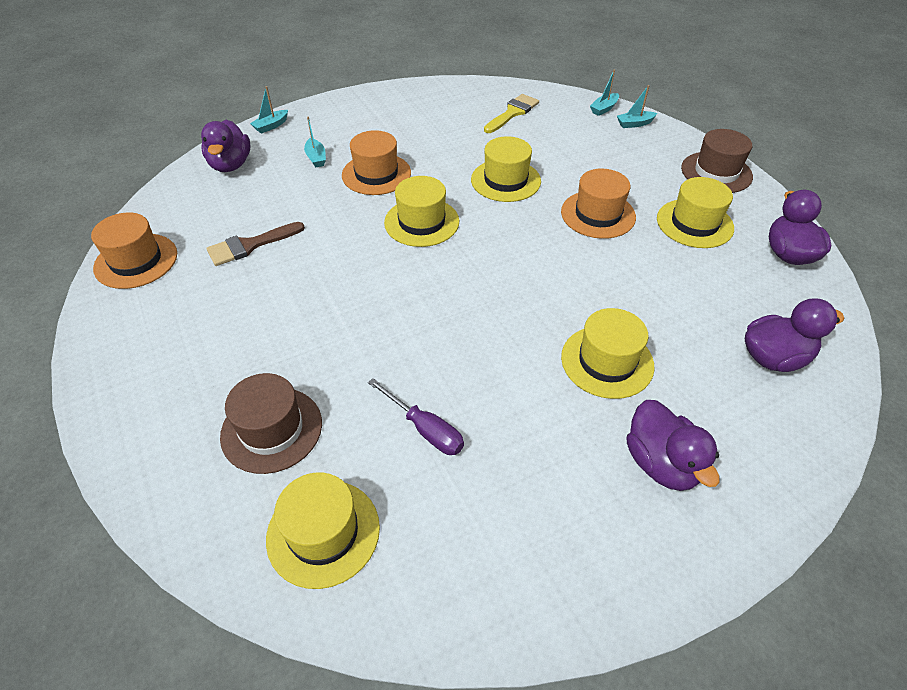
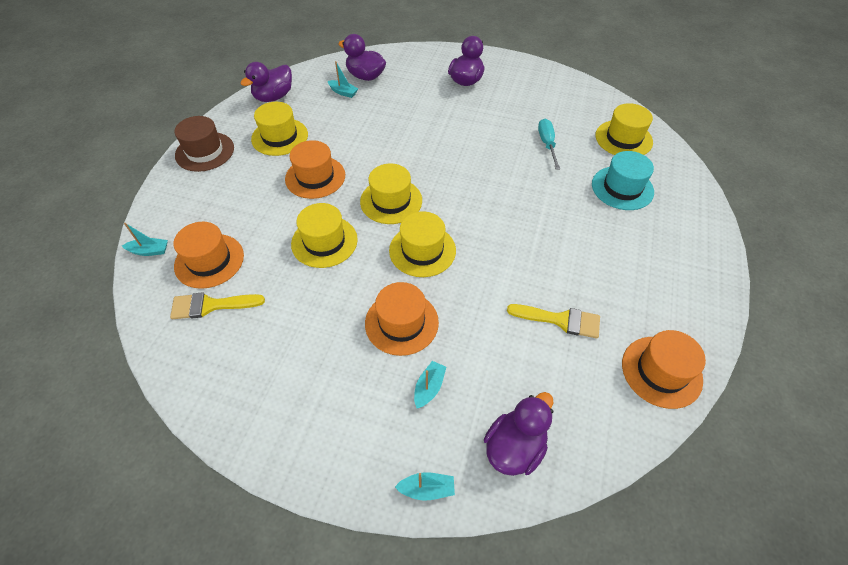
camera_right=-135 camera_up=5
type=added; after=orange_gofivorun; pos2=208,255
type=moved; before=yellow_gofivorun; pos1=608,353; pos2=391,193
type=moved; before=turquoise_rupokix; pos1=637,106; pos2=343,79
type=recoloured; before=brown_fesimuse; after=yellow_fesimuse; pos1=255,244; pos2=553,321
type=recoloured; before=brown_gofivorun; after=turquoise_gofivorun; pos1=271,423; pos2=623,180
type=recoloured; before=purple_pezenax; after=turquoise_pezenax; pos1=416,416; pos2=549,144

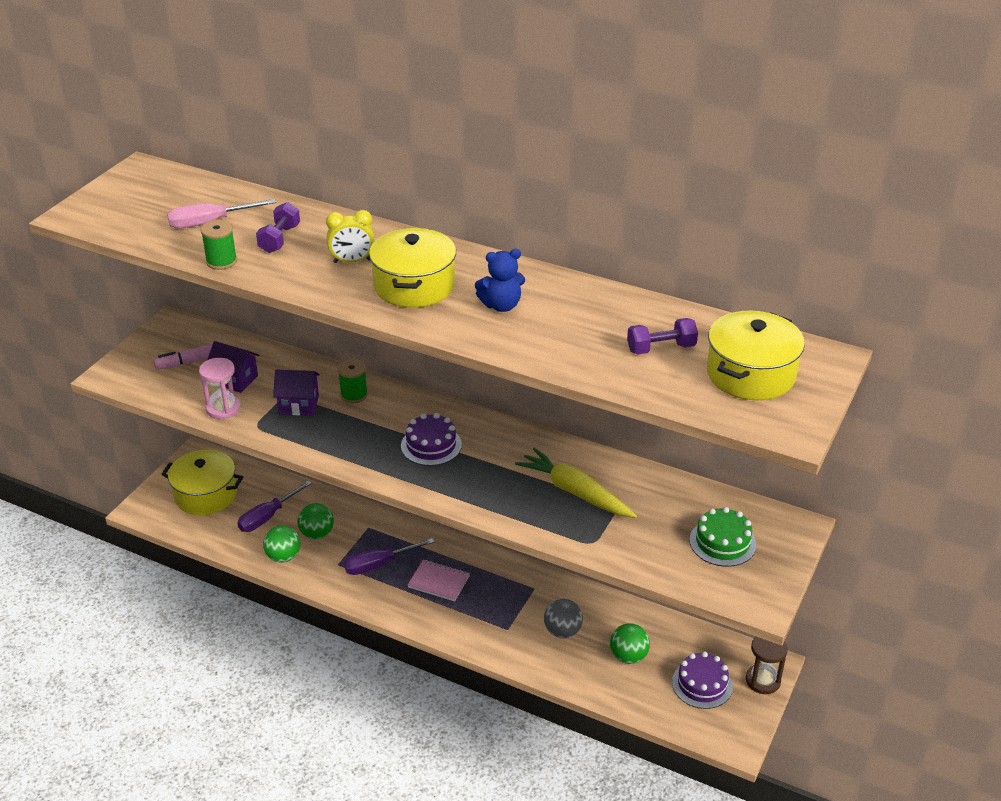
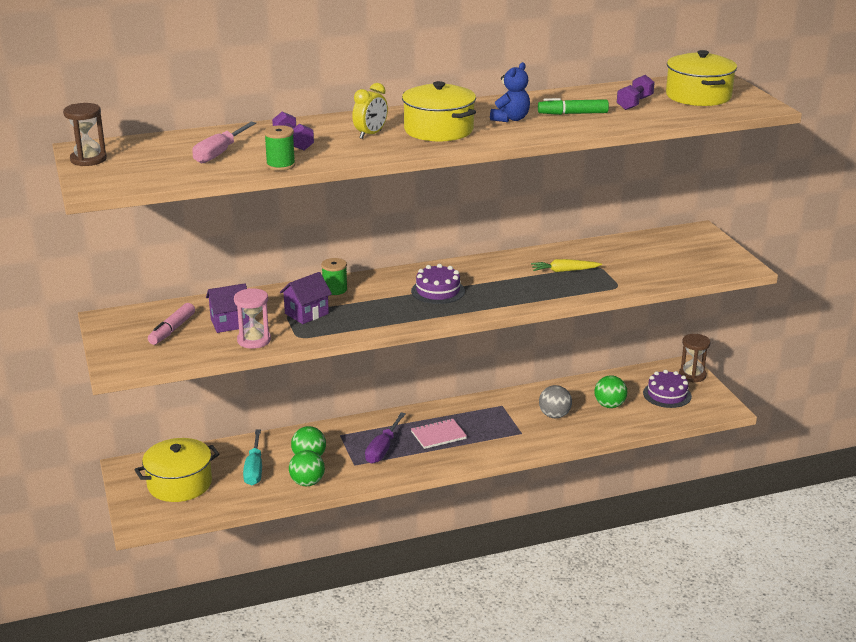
camera_right=-45 camera_up=-10
type=removed; before=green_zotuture; pos1=723,537
type=added; after=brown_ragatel; pos2=85,134
type=added; after=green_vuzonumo; pos2=573,106
type=recoloured; before=purple_pezenax; after=turquoise_pezenax; pos1=274,506; pos2=252,457
type=resized; before=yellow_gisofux; pos1=576,483; pos2=566,265; scale=0.62

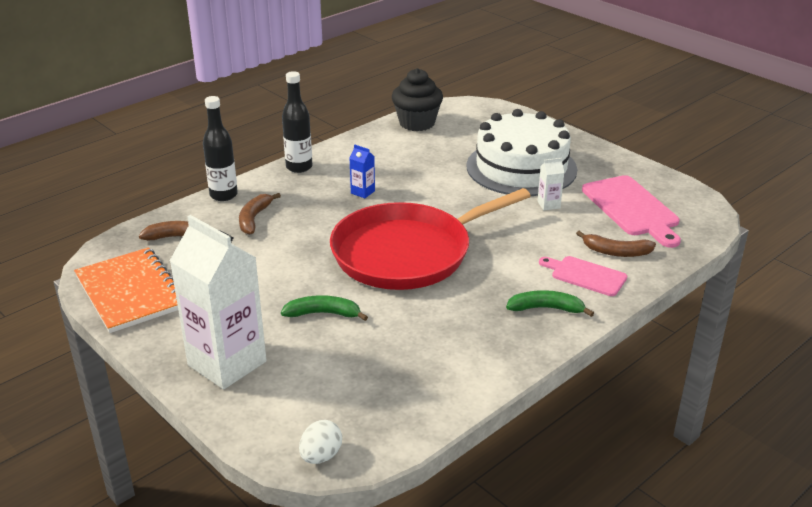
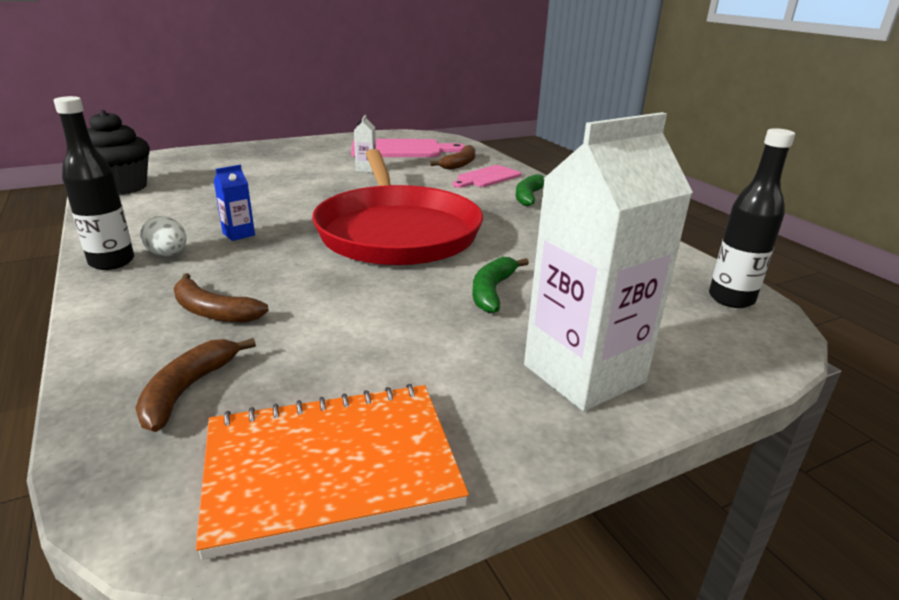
camera_right=-75 camera_up=-5
type=removed; before=white_zotuture; pos1=522,152
type=moved; before=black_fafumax; pos1=220,148; pos2=752,218
type=moved; before=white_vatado; pos1=320,442; pos2=163,236

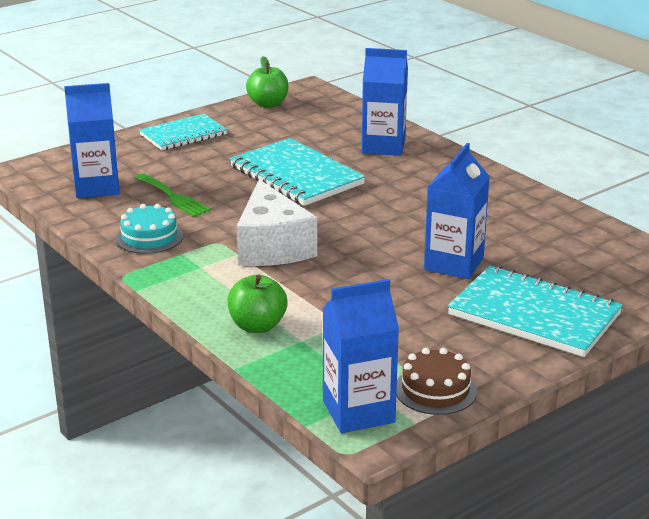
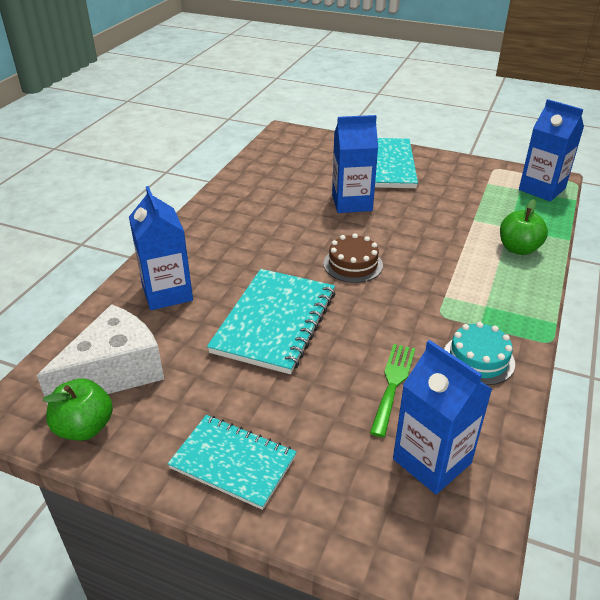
camera_right=-120 camera_up=10
type=moved; before=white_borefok; pos1=277,222; pos2=100,354
type=moved; before=brown_zotuture; pos1=436,381; pos2=353,258

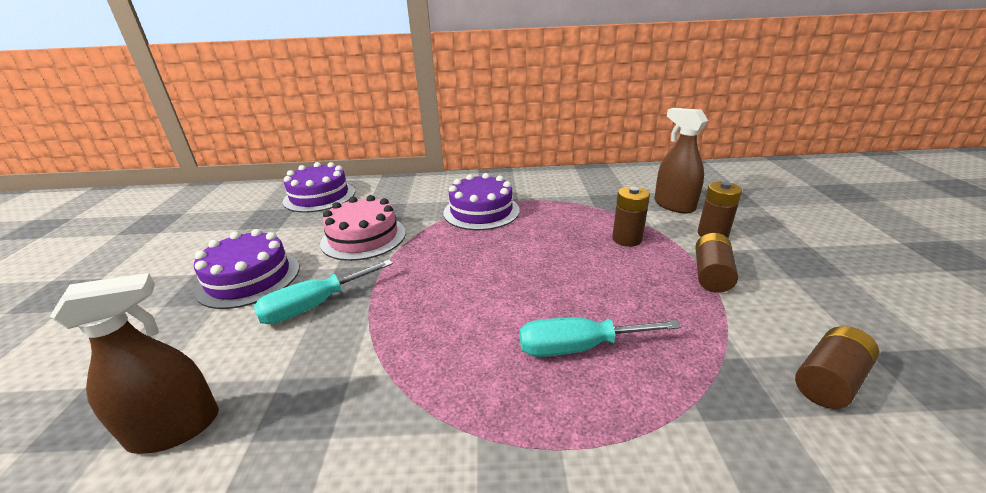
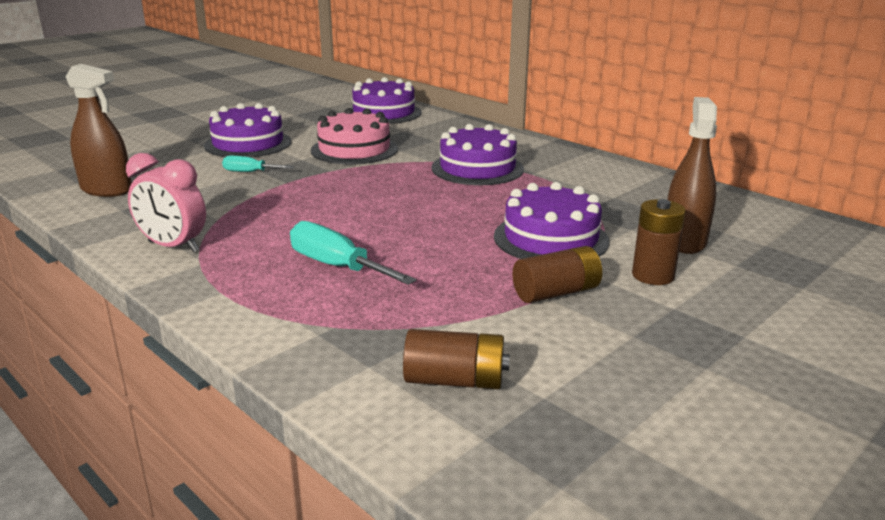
camera_right=45 camera_up=-5
type=added; after=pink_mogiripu; pos2=166,202
type=replaced; before=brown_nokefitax; after=purple_zotuture; pos1=631,216; pos2=552,220
type=resized; before=turquoise_pezenax; pos1=323,292; pos2=258,164; scale=0.59

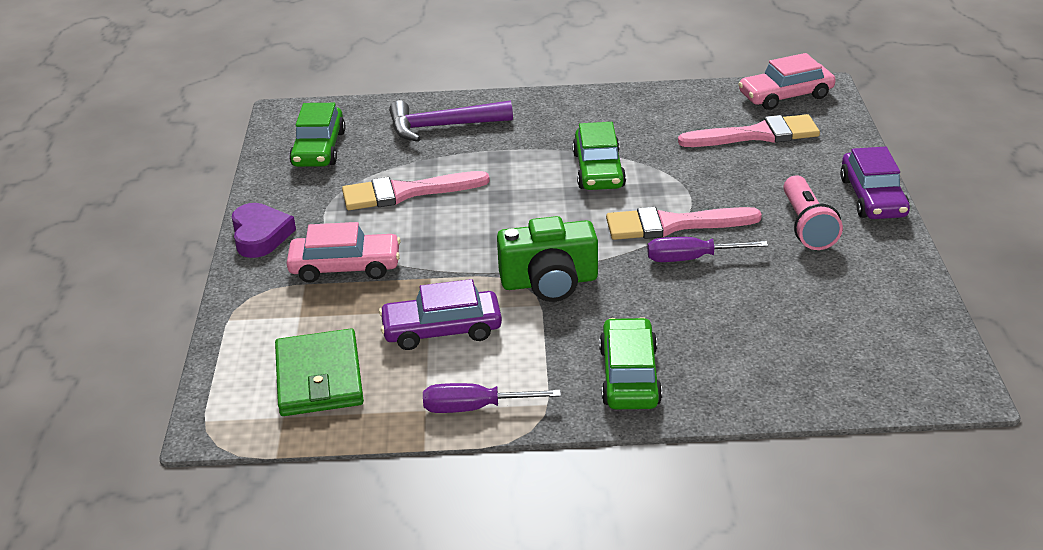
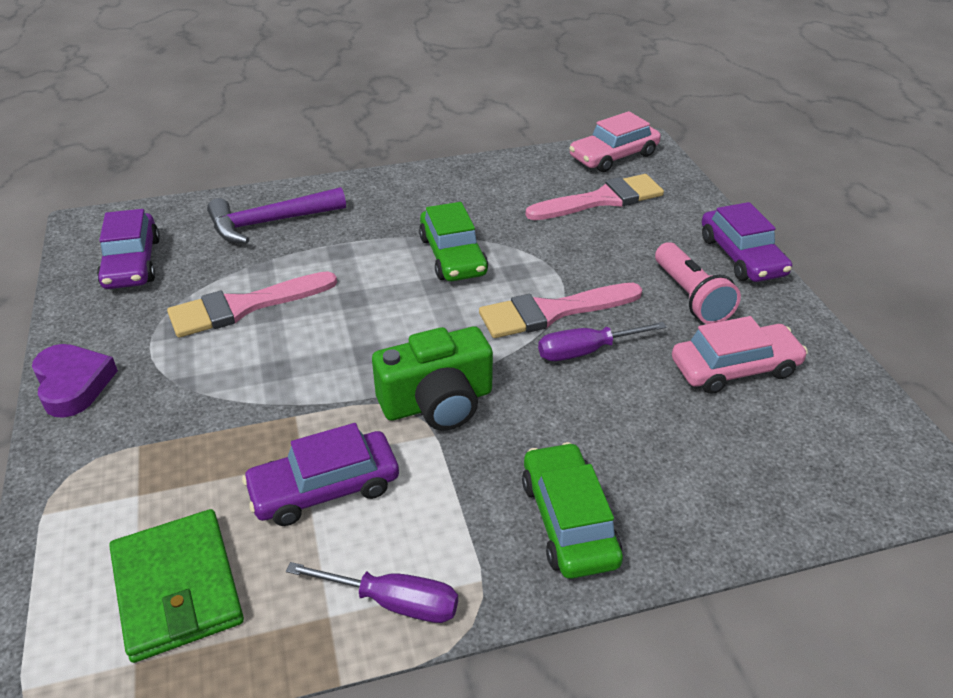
camera_right=-15 camera_up=5
type=moved; before=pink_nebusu; pos1=343,252; pos2=740,355
type=recoloured; before=green_nebusu; after=purple_nebusu; pos1=317,135; pos2=128,249
type=turned; before=purple_pezenax; pos1=492,398; pos2=372,592; turn=-150

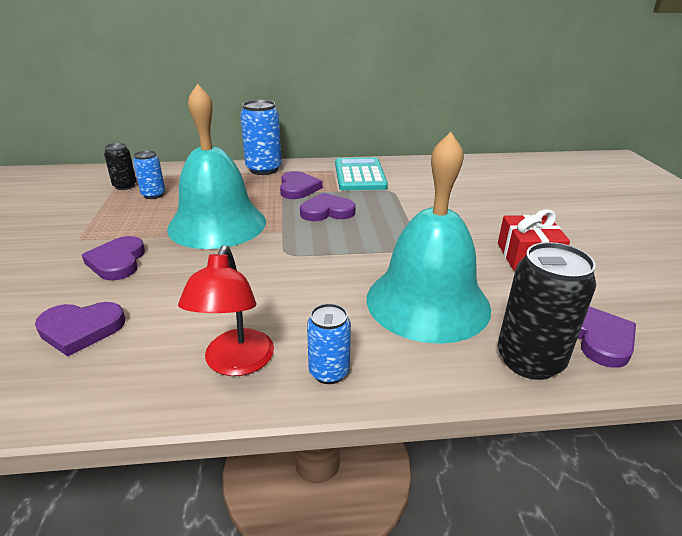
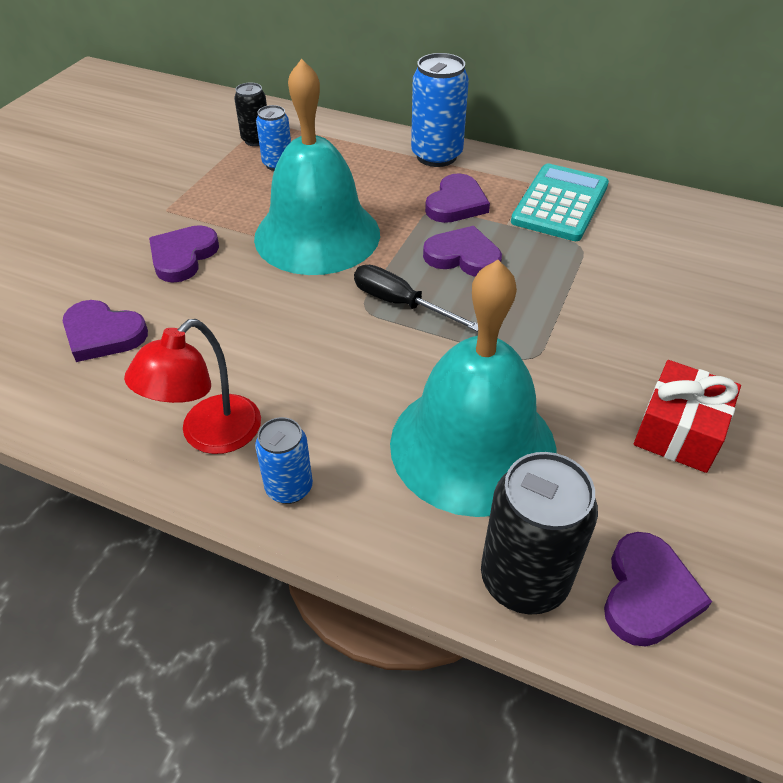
camera_right=30 camera_up=15
type=added; after=black_pezenax; pos2=416,298

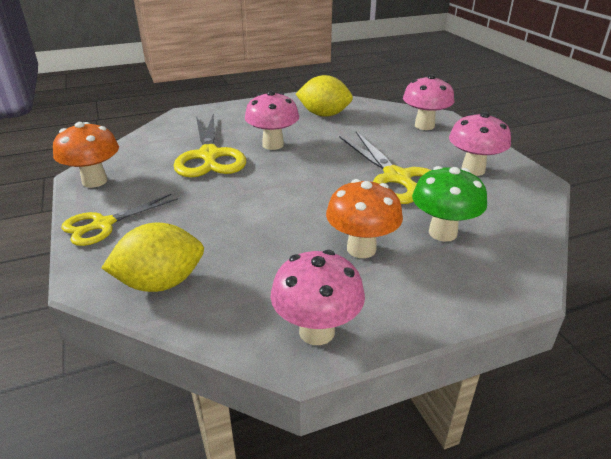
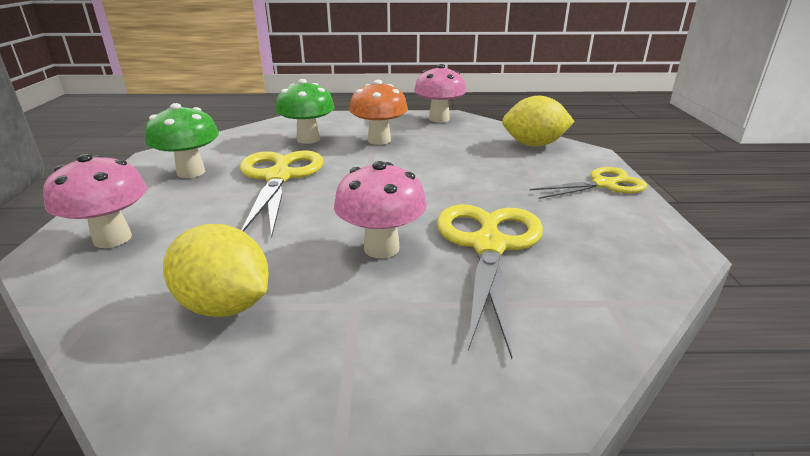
camera_right=-160 camera_up=-5
type=removed; before=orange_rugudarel; pos1=86,155
type=recoloured; before=pink_rugudarel; after=green_rugudarel; pos1=480,144; pos2=182,140

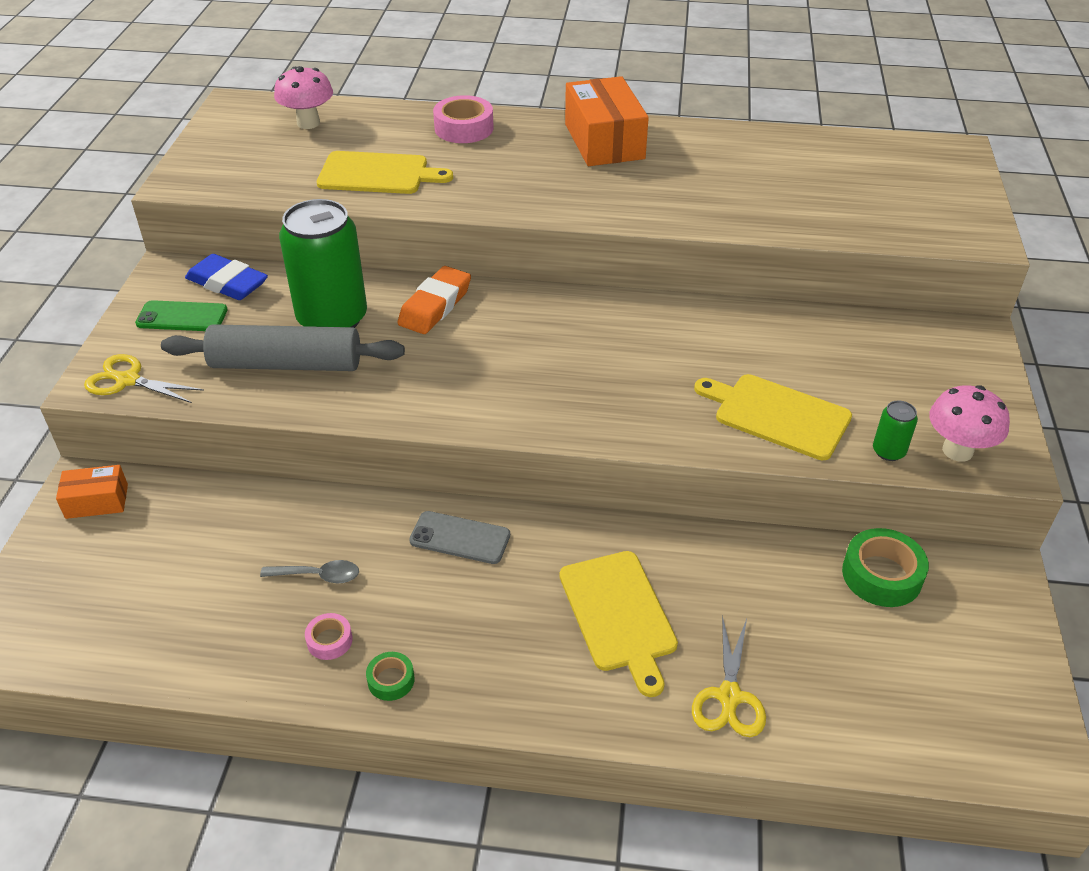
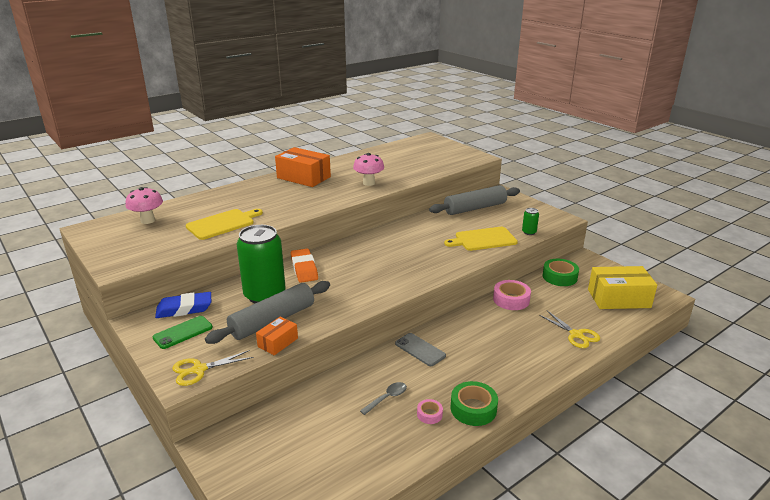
camera_right=-45 camera_up=-15
type=removed; before=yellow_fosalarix; pos1=618,624
type=added; after=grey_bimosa; pos2=474,200
type=added; after=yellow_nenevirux; pos2=622,287
type=moved; before=orange_nenevirux; pos1=92,492; pos2=277,335
type=moved; before=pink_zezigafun; pos1=463,119; pos2=512,295
type=moved; before=pink_rugudarel; pos1=969,423; pos2=368,169
type=turned; before=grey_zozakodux; pos1=459,537; pos2=420,349; turn=75
type=resized; before=green_zezigafun; pos1=390,676; pos2=474,403; scale=1.82

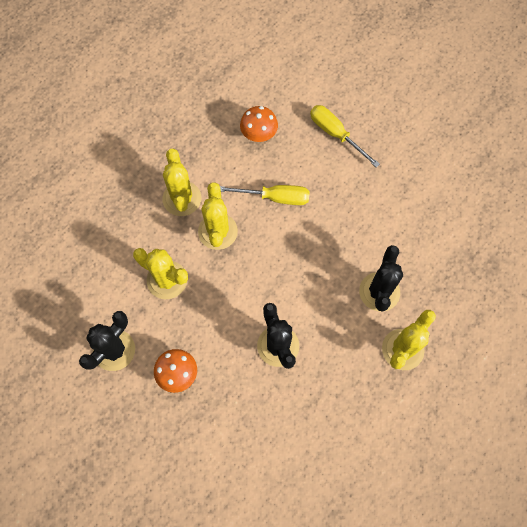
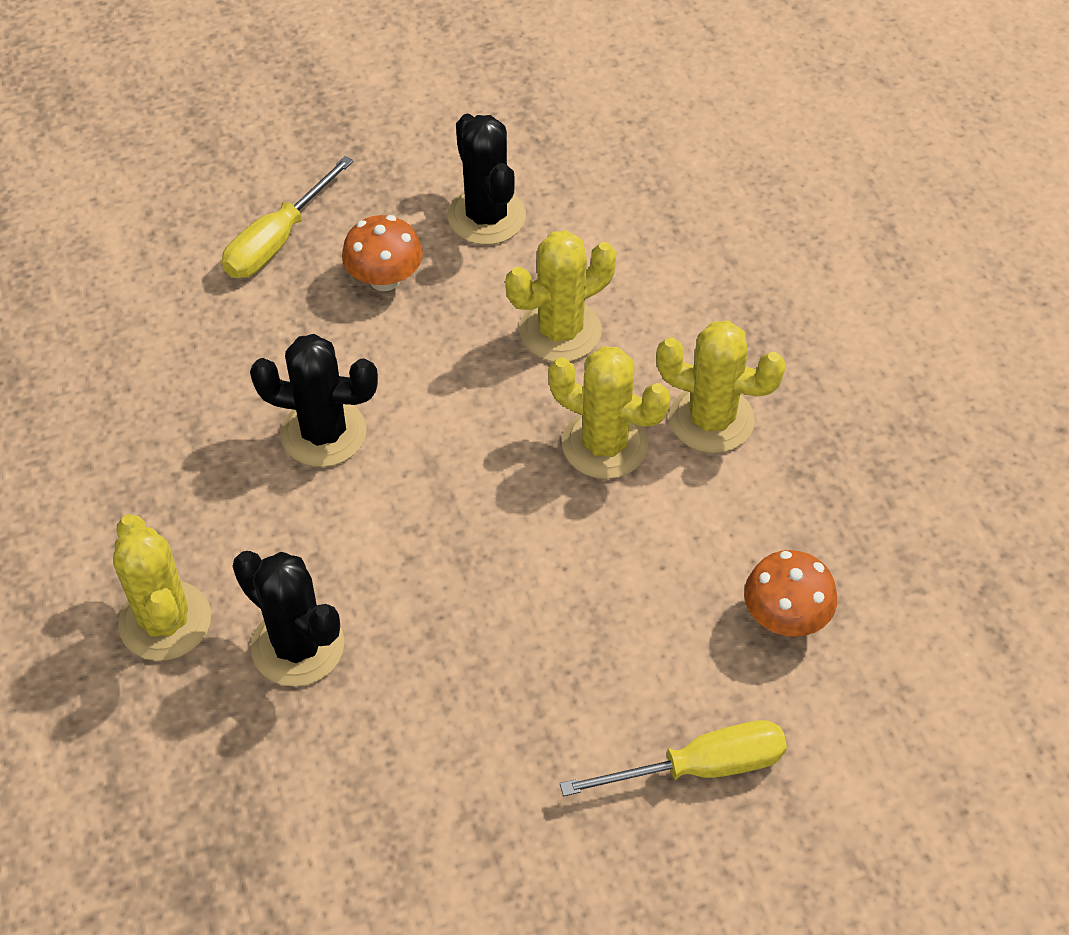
camera_right=120 camera_up=-15
type=moved; before=yellow_pezenax; pos1=265,195; pos2=288,217

